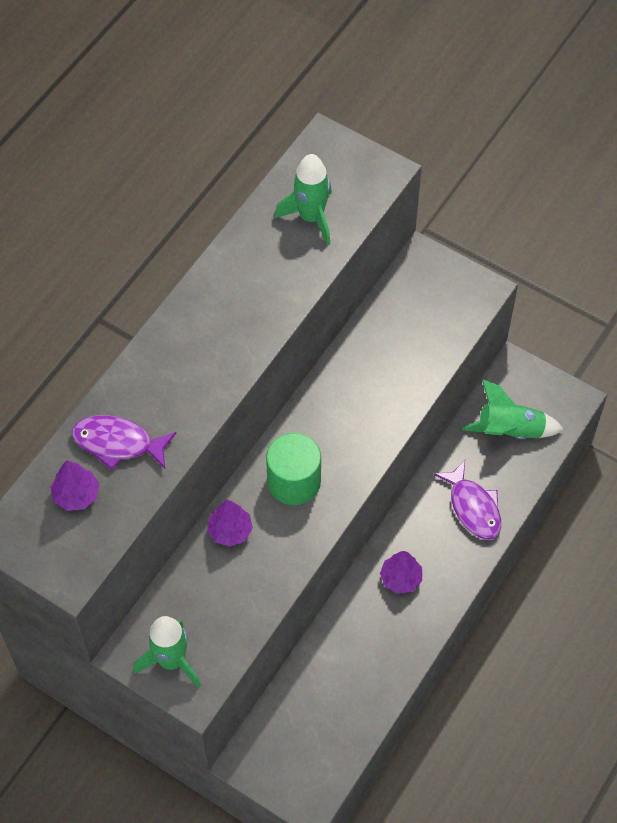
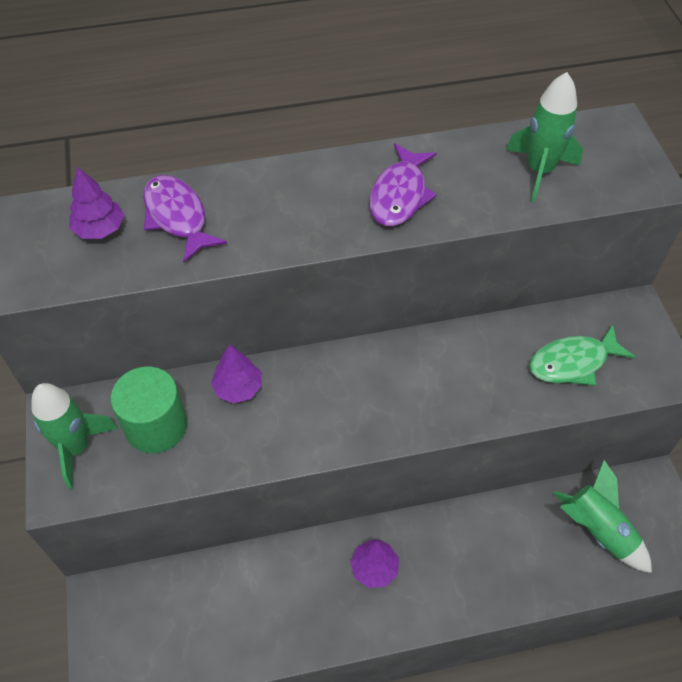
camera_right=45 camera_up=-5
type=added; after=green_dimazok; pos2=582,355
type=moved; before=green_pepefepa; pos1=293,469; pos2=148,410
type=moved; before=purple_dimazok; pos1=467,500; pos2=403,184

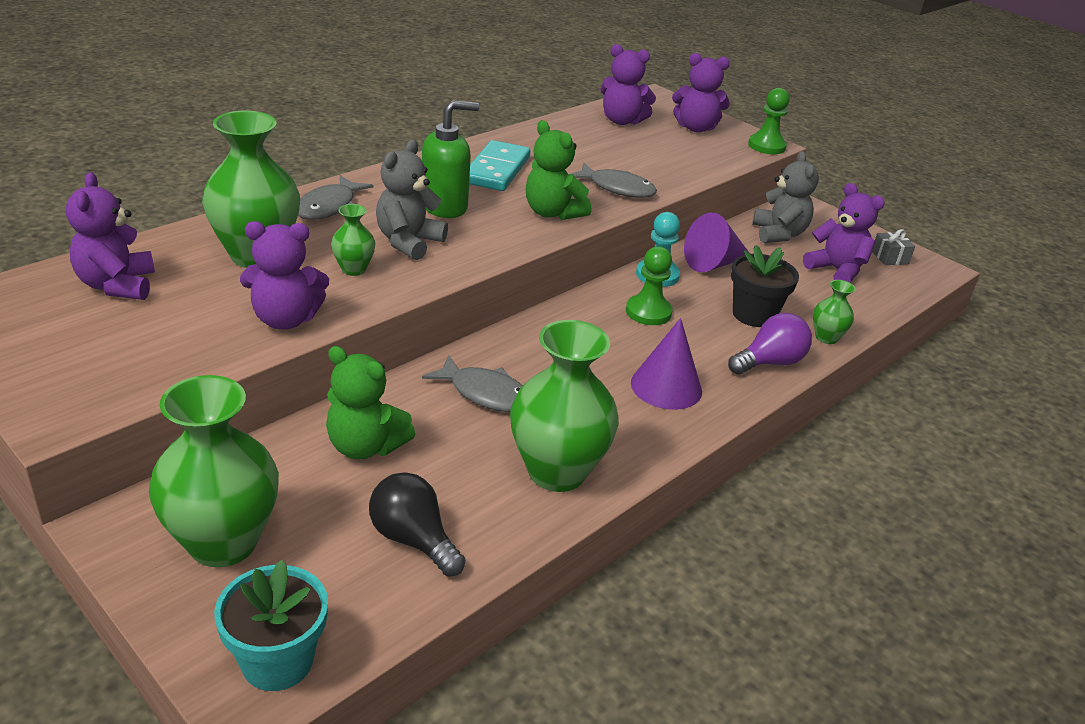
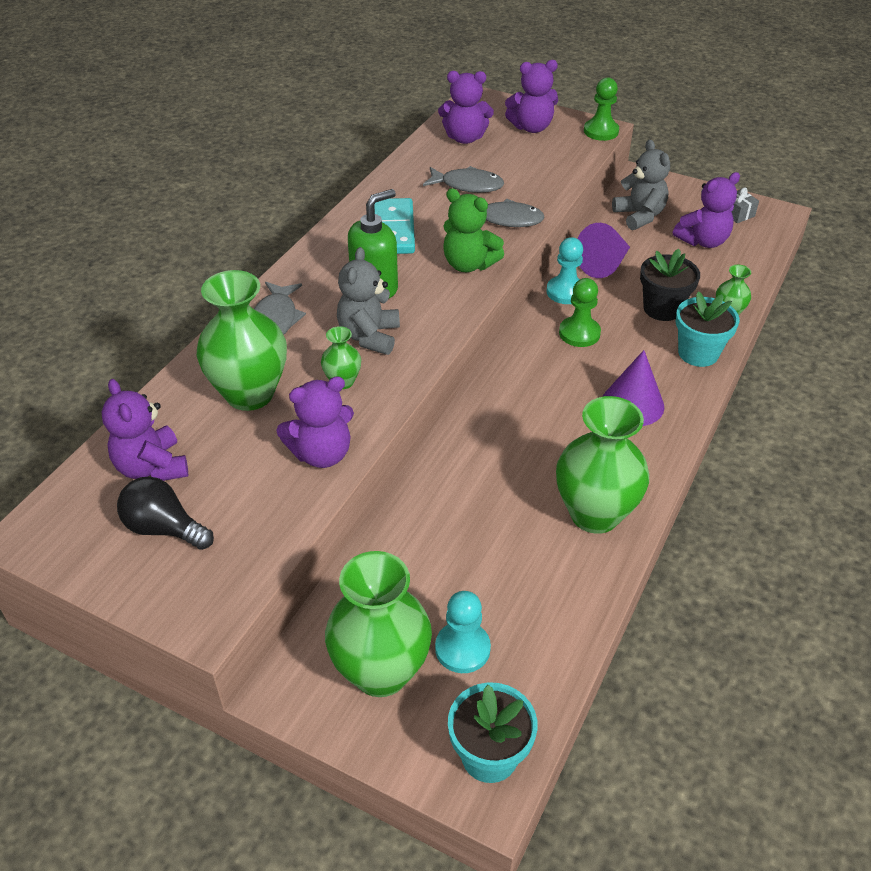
camera_right=-15 camera_up=10
type=removed; before=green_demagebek; pos1=370,403
type=added; after=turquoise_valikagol; pos2=463,632
type=moved; before=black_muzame; pos1=417,524; pos2=165,513
type=moved; before=grey_dimazok; pos1=472,383; pos2=463,179
type=replaced; before=purple_muzame; after=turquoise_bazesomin; pos1=770,344; pos2=708,329
type=turned; before=purple_demagebek; pos1=844,232; pos2=706,210; turn=120

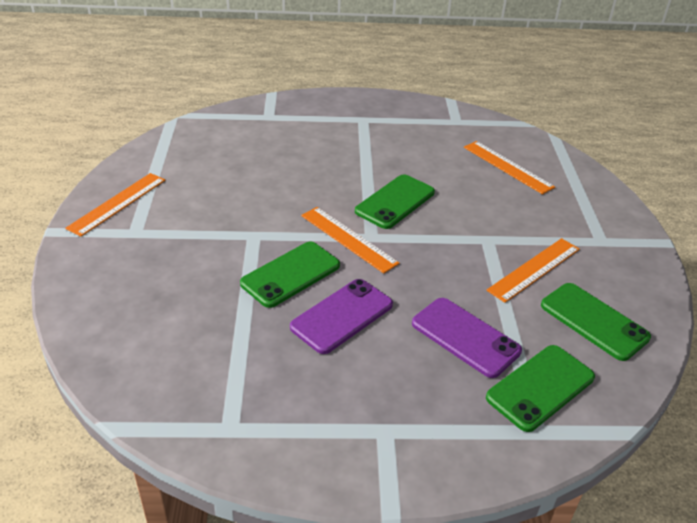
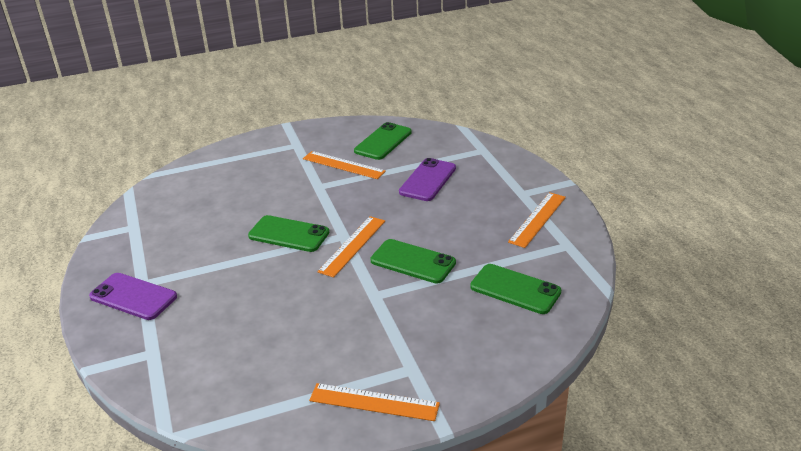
camera_right=-105 camera_up=-5
type=moved; before=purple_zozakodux; pos1=341,316; pos2=133,296
type=moved; before=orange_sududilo; pos1=509,167; pos2=537,220
type=moved; before=green_zozakodux; pos1=540,388; pos2=515,289

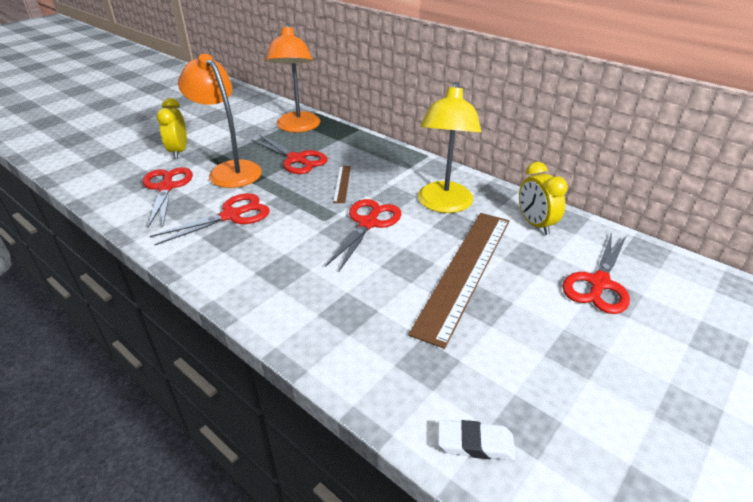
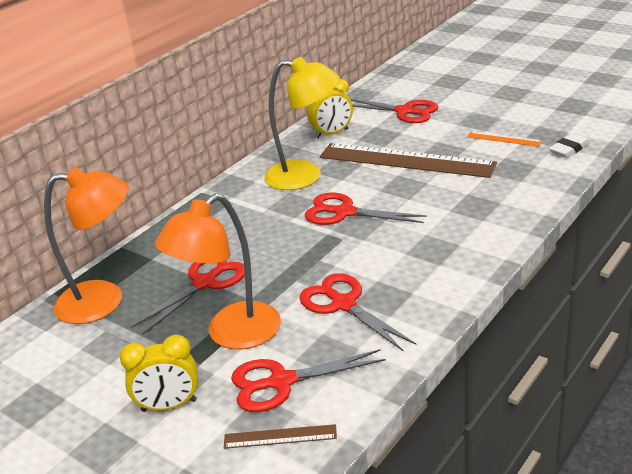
camera_right=-90 camera_up=-5
type=added; after=orange_sududilo; pos2=504,139
type=moved; before=brown_sududilo; pos1=342,184; pos2=280,436
type=turned; before=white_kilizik; pos1=477,440; pos2=569,145; turn=45

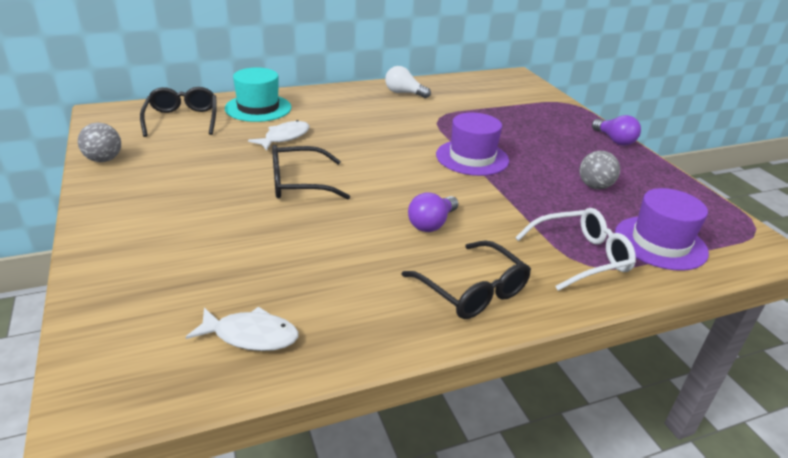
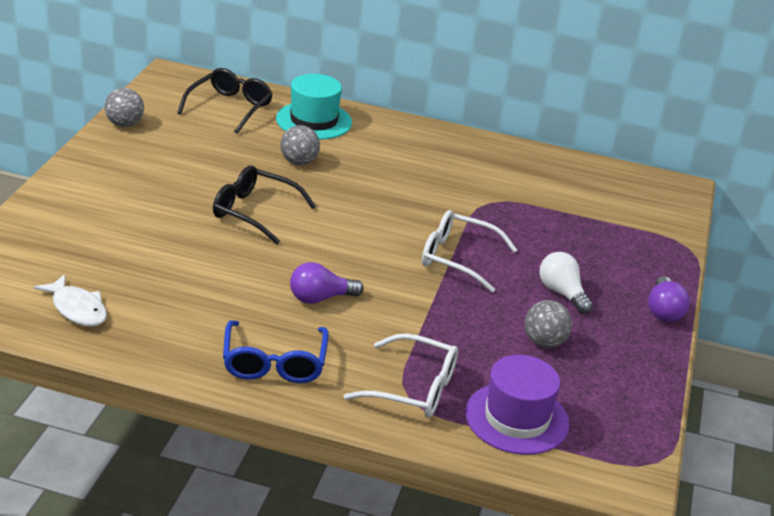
camera_right=35 camera_up=0
type=moved; before=white_muzame; pos1=408,82; pos2=566,283
type=replaced; before=white_dimazok; after=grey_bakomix; pos1=279,135; pos2=300,145
type=replaced; before=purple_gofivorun; after=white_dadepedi; pos1=472,144; pos2=469,251
type=recoloured; before=black_dadepedi; after=blue_dadepedi; pos1=466,279; pos2=276,351

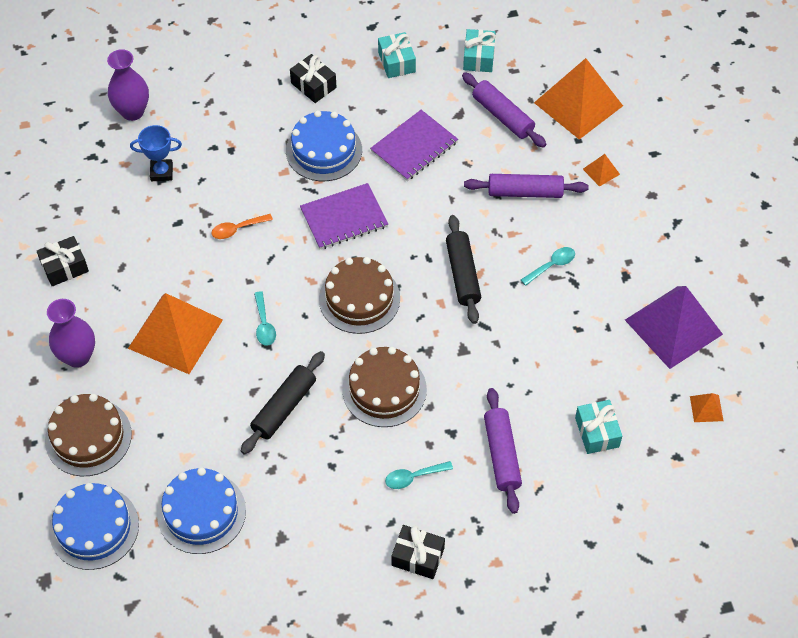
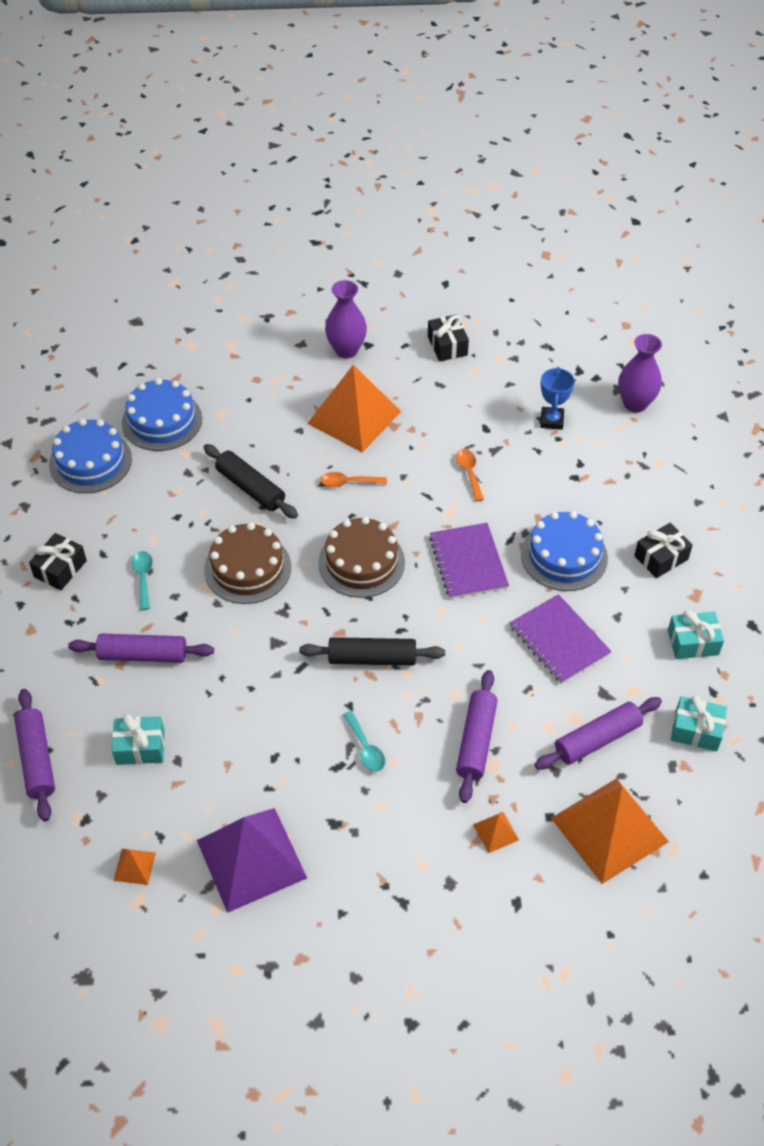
camera_right=100 camera_up=-5
type=removed; before=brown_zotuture; pos1=88,435
type=added; after=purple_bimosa; pos2=34,755
type=moved; before=blue_zotuture; pos1=94,526; pos2=90,456
type=recoloured; before=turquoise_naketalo; after=orange_naketalo; pos1=265,318; pos2=353,479

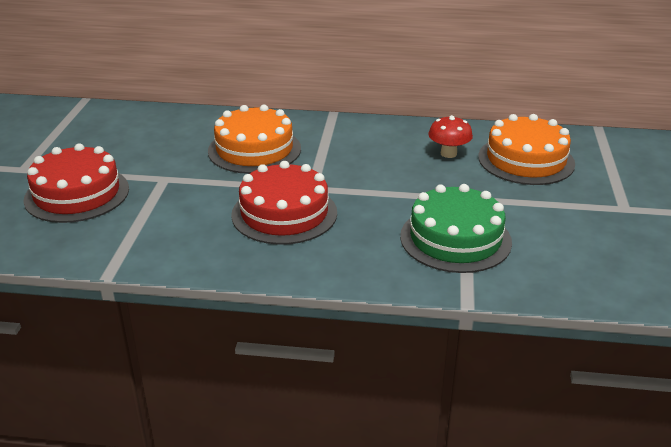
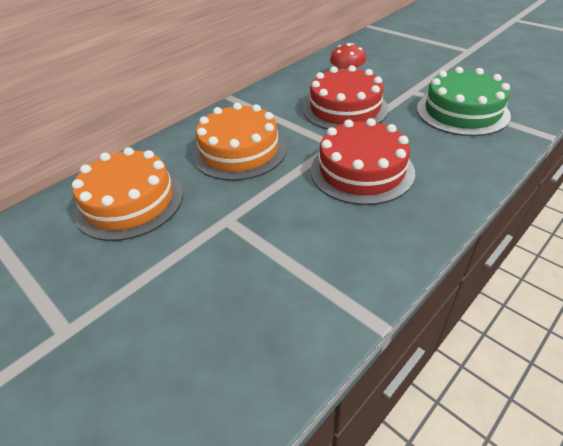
camera_right=-50 camera_up=10
type=moved; before=red_zotuture; pos1=76,183; pos2=346,97
type=moved; before=orange_zotuture; pos1=526,149; pos2=127,194

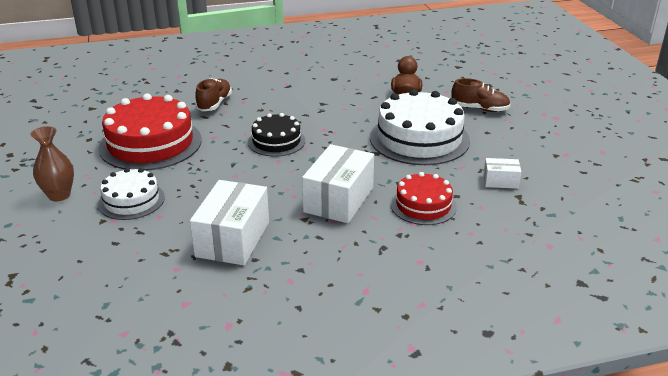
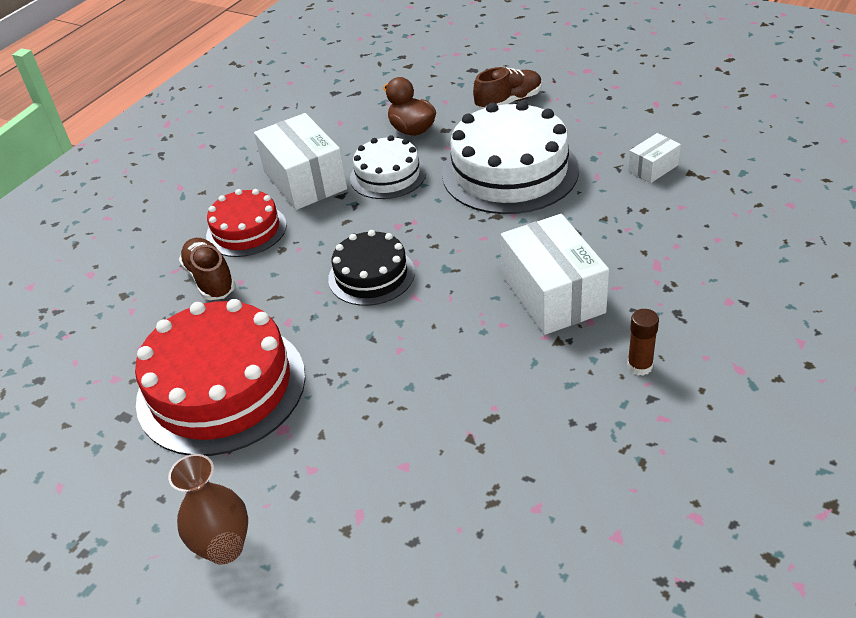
camera_right=-40 camera_up=10
type=added; after=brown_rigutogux; pos2=643,342
type=moved; before=white_zotuture; pos1=131,194; pos2=388,167
type=moved; before=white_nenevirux; pos1=229,222; pos2=300,161
type=moved; before=red_zotuture; pos1=424,198; pos2=246,223

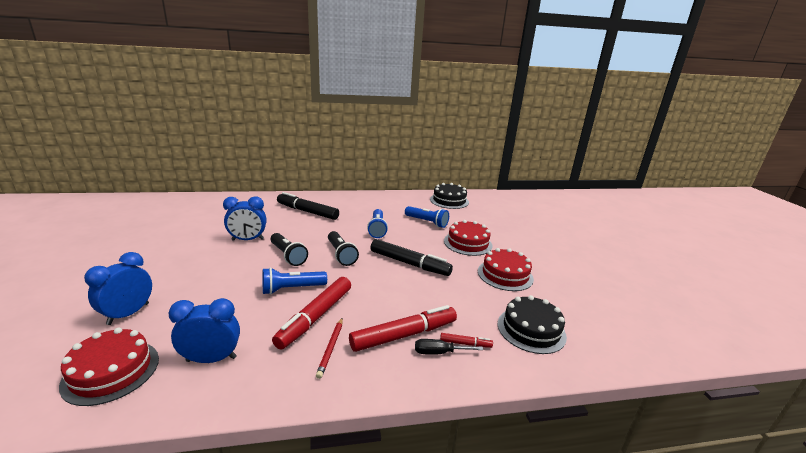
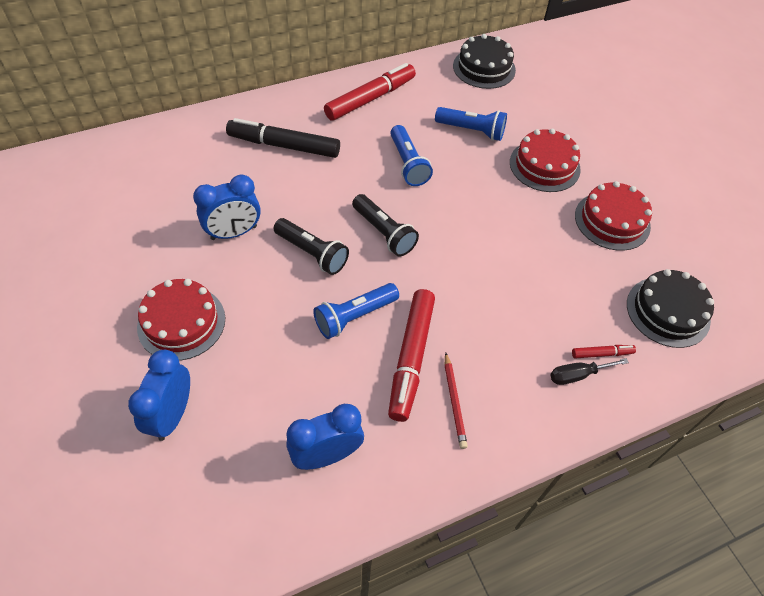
camera_right=-15 camera_up=30
type=removed; before=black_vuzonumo; pos1=411,257
type=moved; before=red_zotuture; pos1=109,366; pos2=181,320
type=moved; before=red_vuzonumo; pos1=403,328; pos2=370,92

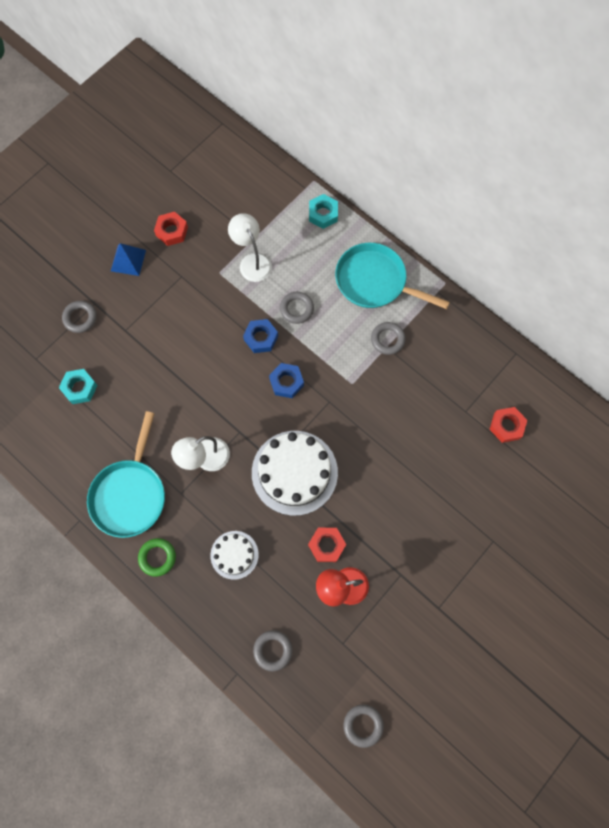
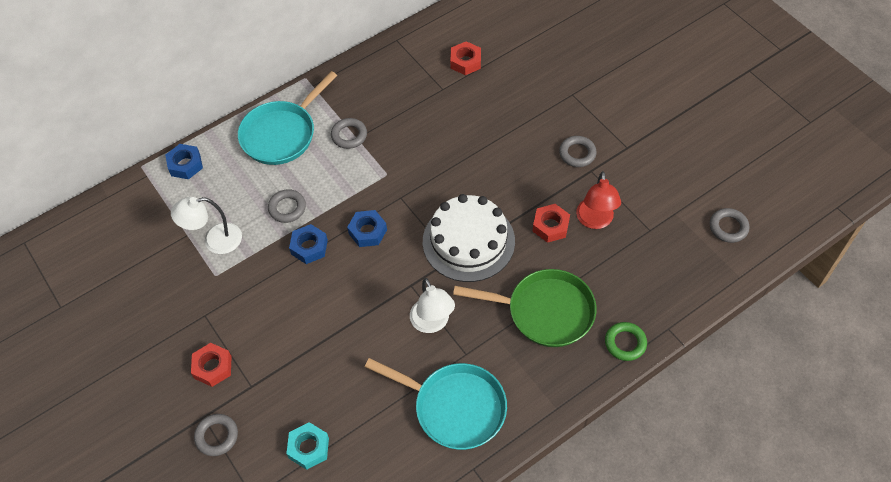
camera_right=-75 camera_up=-15
type=removed; before=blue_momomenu; pos1=128,259
type=moved; before=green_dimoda; pos1=157,557; pos2=626,341
type=moved; before=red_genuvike; pos1=171,229; pos2=211,365
type=moved; before=grey_dimoda; pos1=273,650; pos2=578,151
type=replaced; before=white_zotuture; after=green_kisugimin; pos1=235,555; pos2=525,308
type=recoloured; before=turquoise_genuvike; after=blue_genuvike; pos1=323,211; pos2=184,161

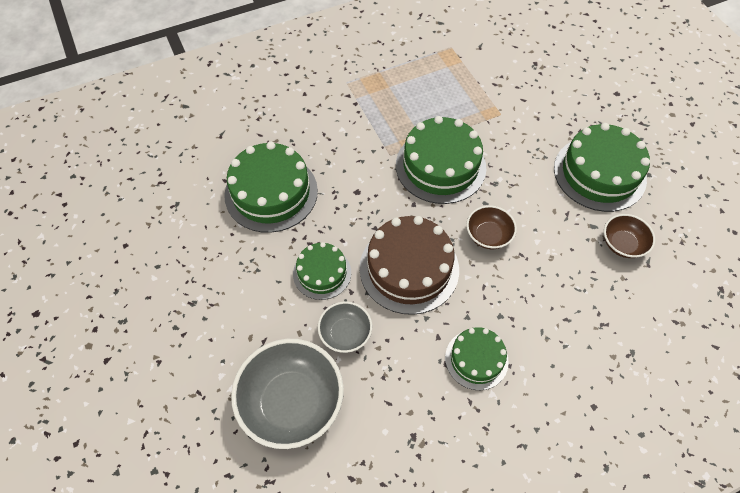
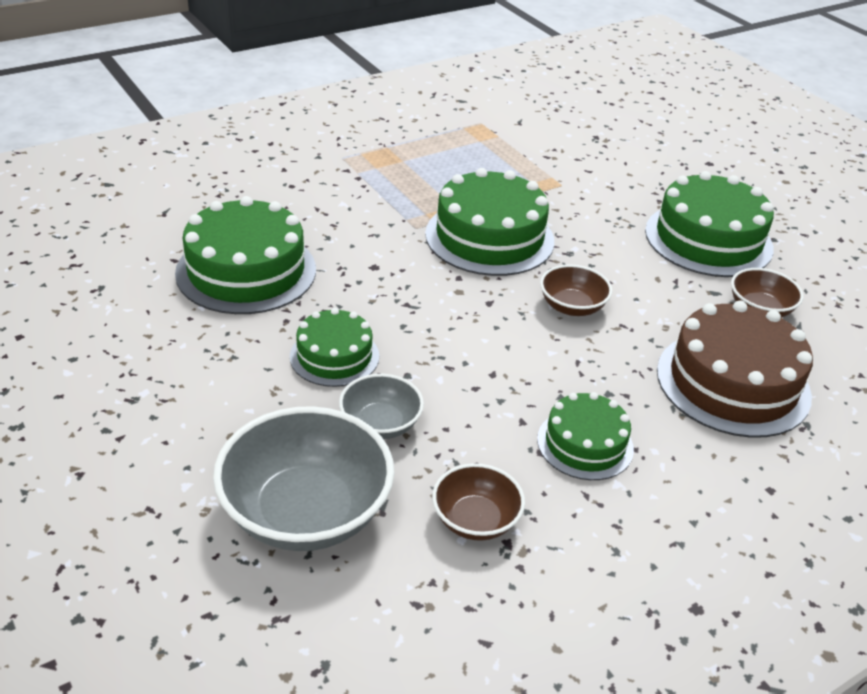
camera_right=-10 camera_up=-20
type=added; after=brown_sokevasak; pos2=478,502
type=moved; before=brown_zotuture; pos1=409,265; pos2=735,369

